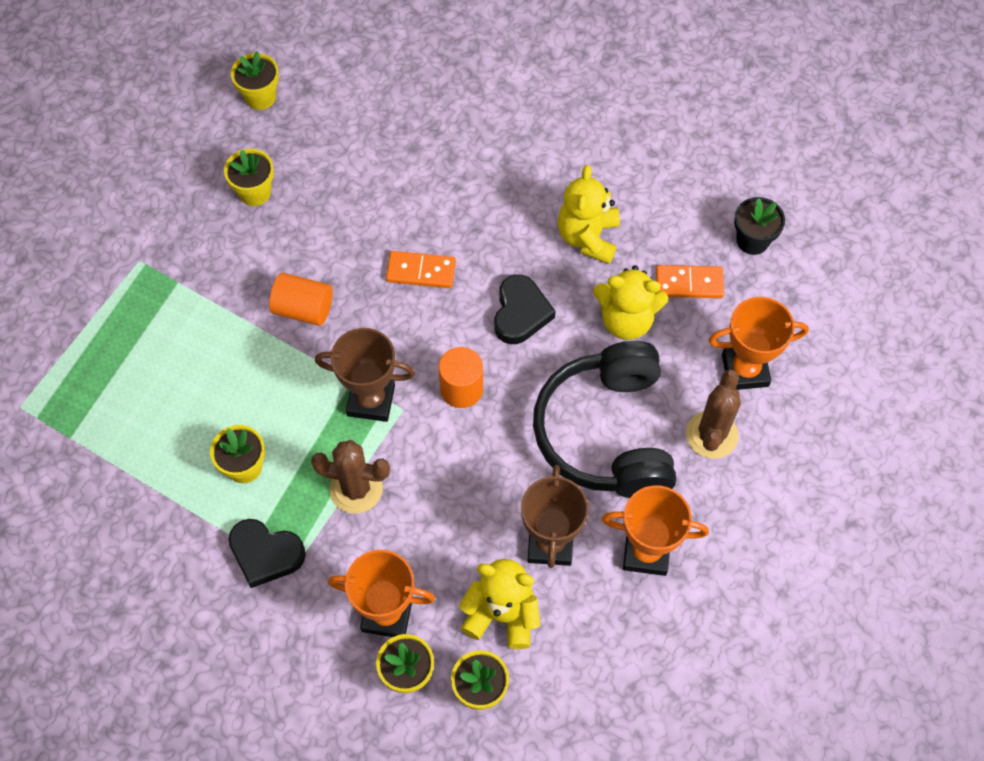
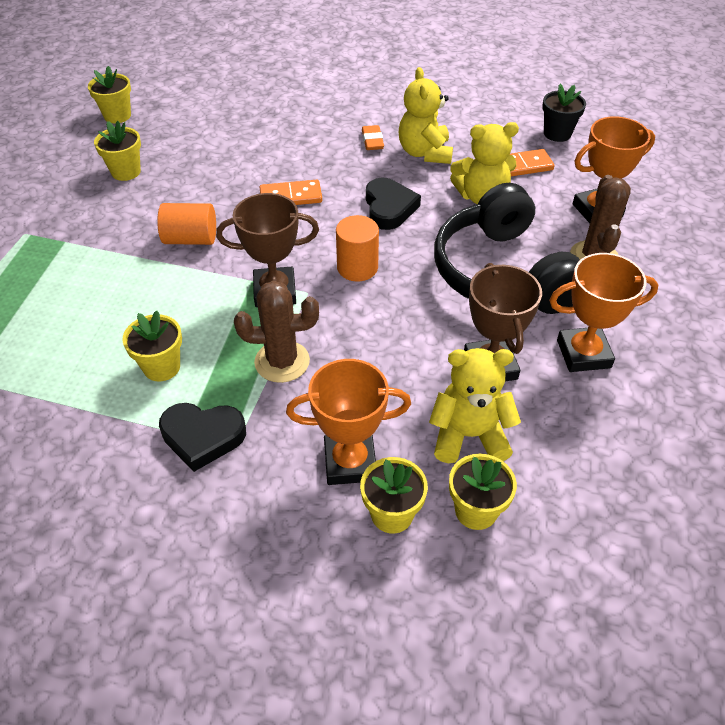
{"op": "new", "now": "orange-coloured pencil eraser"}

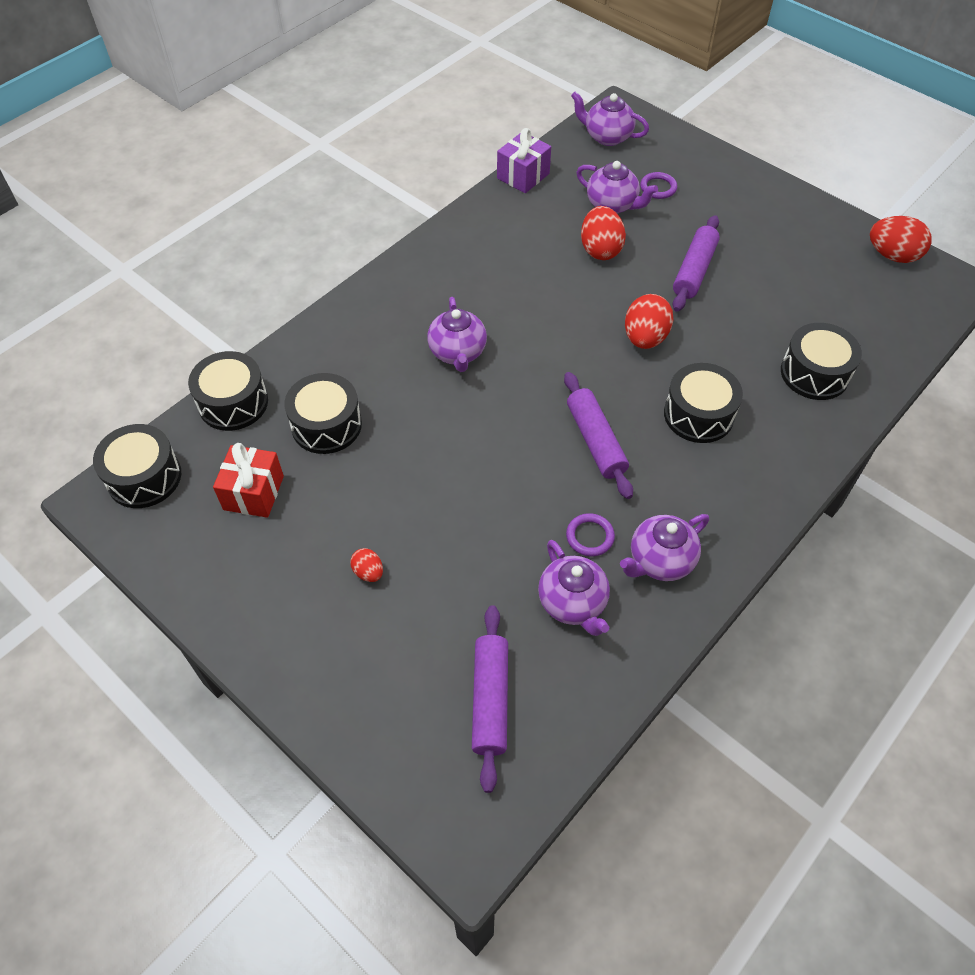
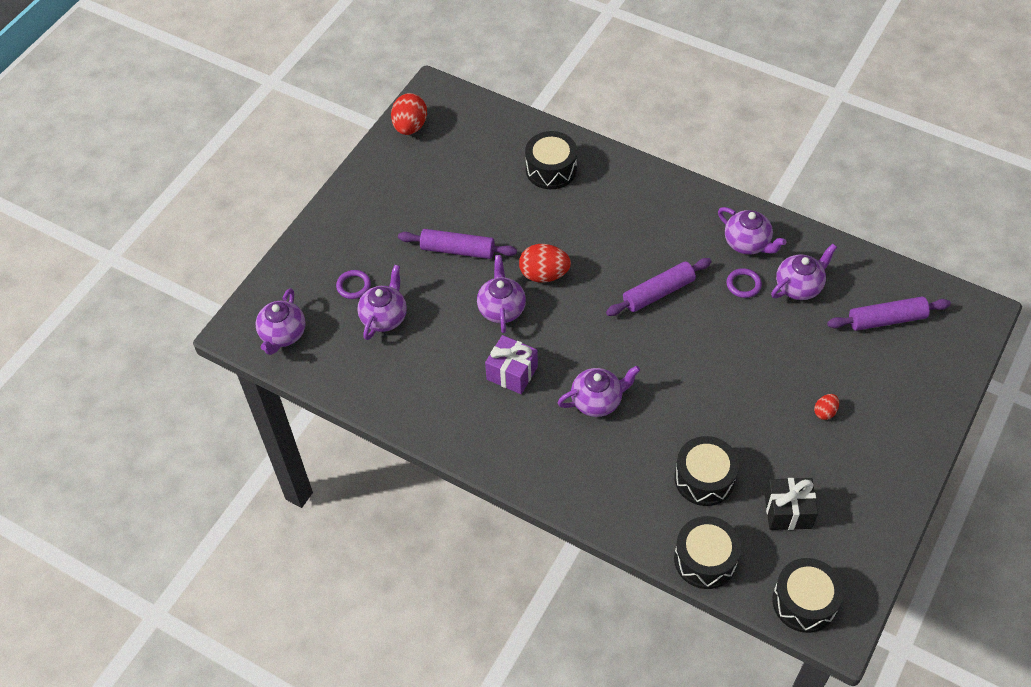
{"op": "repainted", "was": "crimson gift", "now": "ebony gift"}
{"op": "shifted", "was": "violet gift"}
{"op": "gone", "was": "crimson egg (no. 2 from left)"}
{"op": "gone", "was": "ebony drum (no. 4 from left)"}
{"op": "new", "now": "violet teapot (no. 3 from left)"}

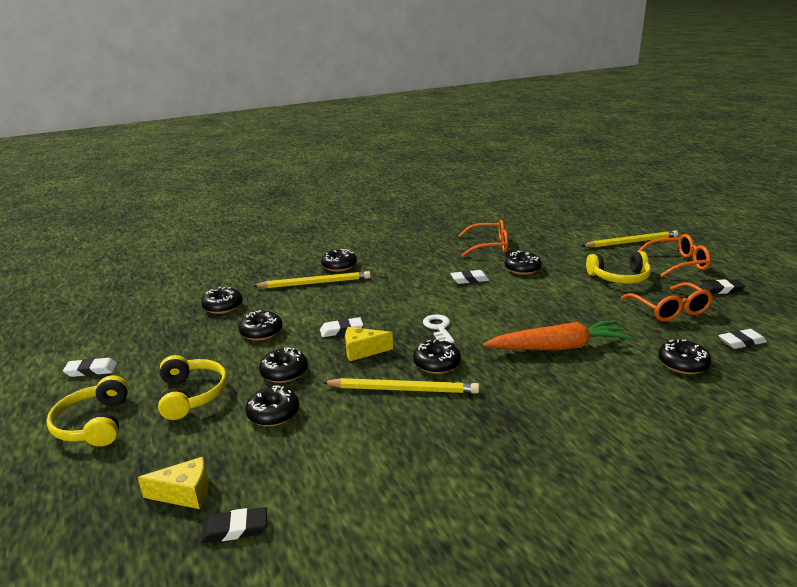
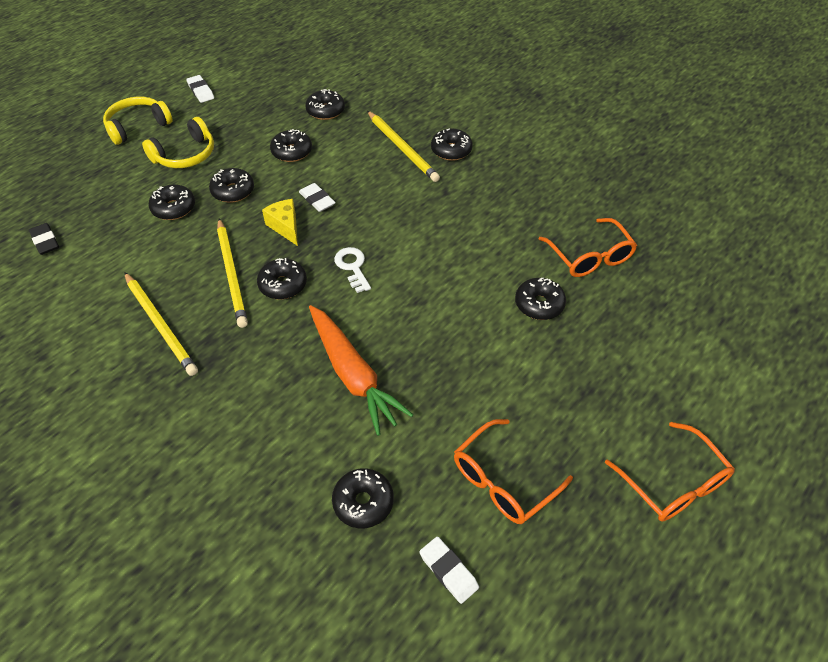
{"op": "gone", "was": "golden cheese (no. 1 from left)"}
{"op": "rotated", "was": "pure white door key", "clockwise": -75}
{"op": "gone", "was": "pure white pencil eraser (no. 3 from left)"}
{"op": "shifted", "was": "golden wooden pencil (no. 3 from left in the first image)", "now": "golden wooden pencil (no. 1 from left)"}
{"op": "gone", "was": "golden headset (no. 3 from left)"}
{"op": "gone", "was": "ebony pencil eraser (no. 2 from left)"}

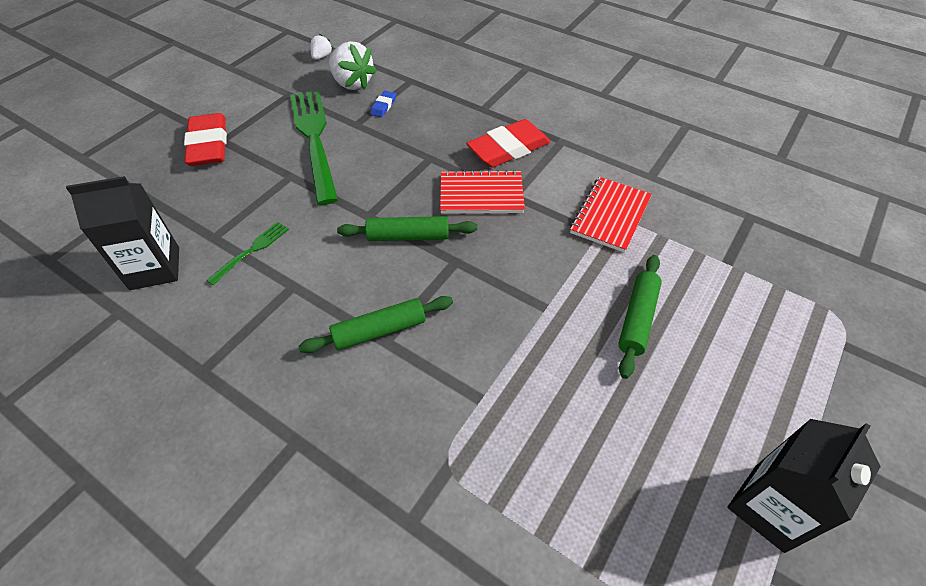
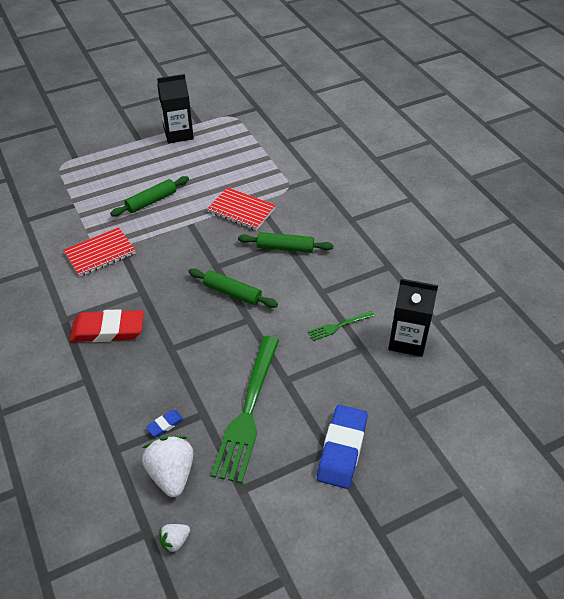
{"op": "repainted", "was": "crimson pencil eraser (no. 1 from left)", "now": "blue pencil eraser (no. 2 from left)"}
{"op": "shifted", "was": "crimson exercise book (no. 1 from left in the first image)", "now": "crimson exercise book (no. 2 from left)"}

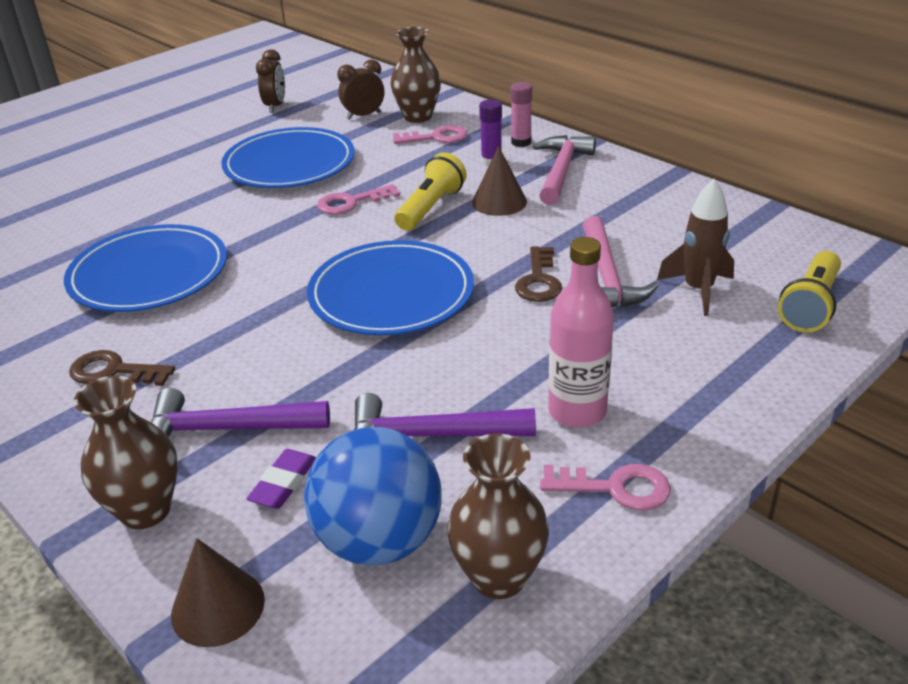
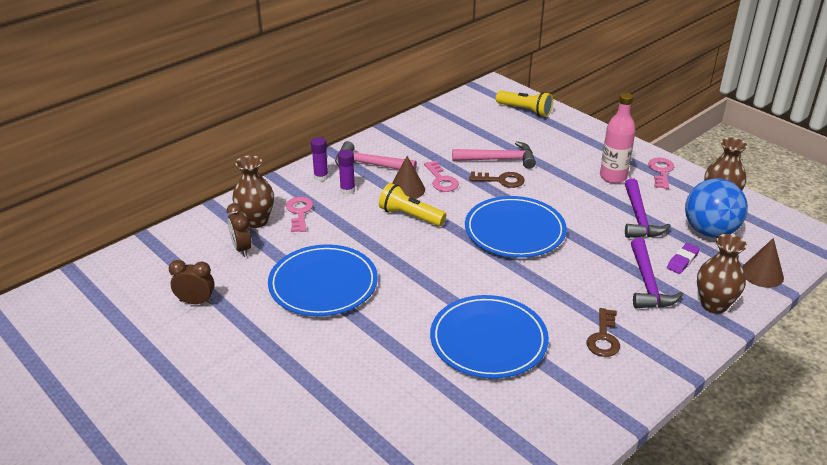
{"op": "rotated", "was": "violet pencil eraser", "clockwise": -75}
{"op": "shifted", "was": "rose-pink door key (no. 1 from left in the first image)", "now": "rose-pink door key (no. 2 from left)"}
{"op": "repainted", "was": "rose-pink glue", "now": "violet glue (no. 1 from left)"}
{"op": "gone", "was": "dark brown spaceship"}

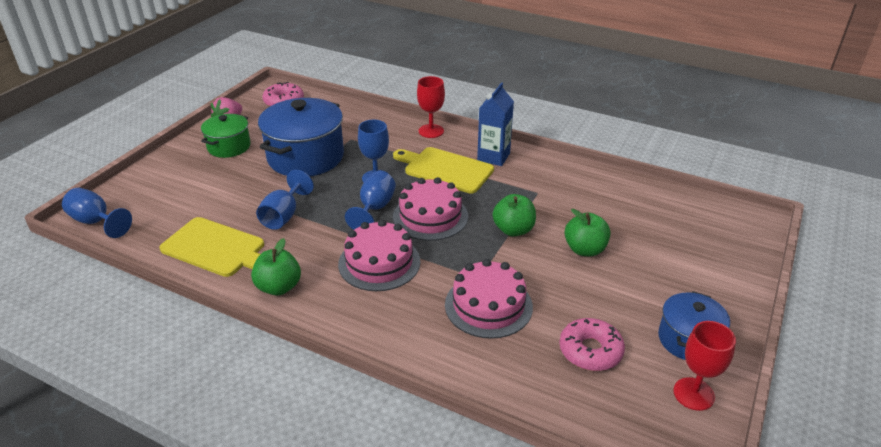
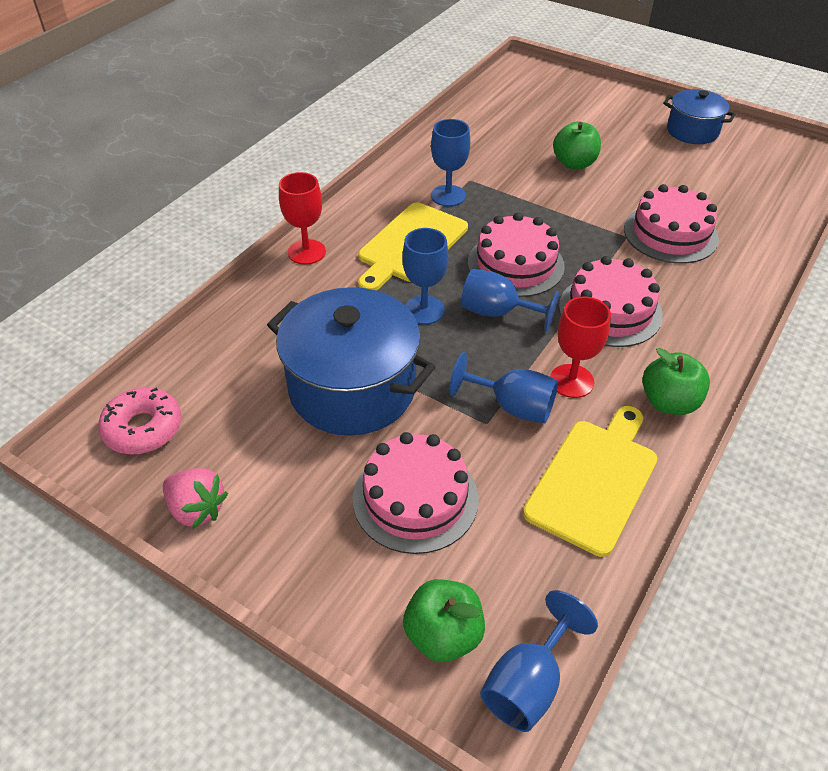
{"op": "gone", "was": "leaf-green pot"}
{"op": "gone", "was": "blue juice carton"}
{"op": "shifted", "was": "leaf-green apple (no. 2 from left in the first image)", "now": "leaf-green apple (no. 1 from left)"}
{"op": "gone", "was": "rose-pink doughnut (no. 2 from left)"}
{"op": "shifted", "was": "crimson wine glass (no. 2 from left)"}
{"op": "new", "now": "rose-pink cake (no. 1 from left)"}
{"op": "new", "now": "blue wine glass (no. 2 from left)"}

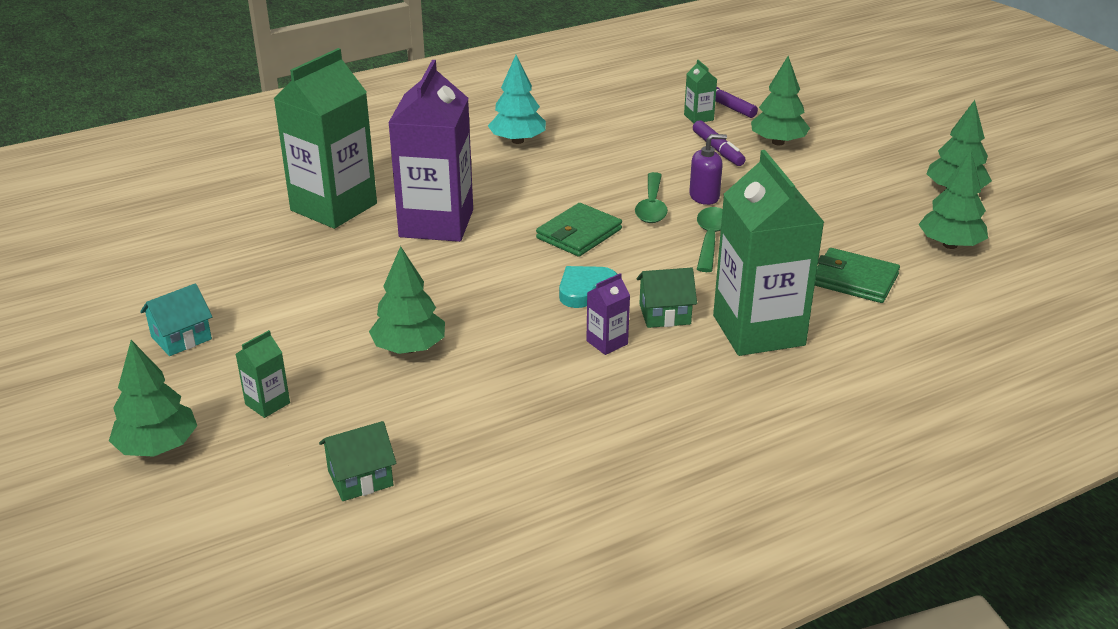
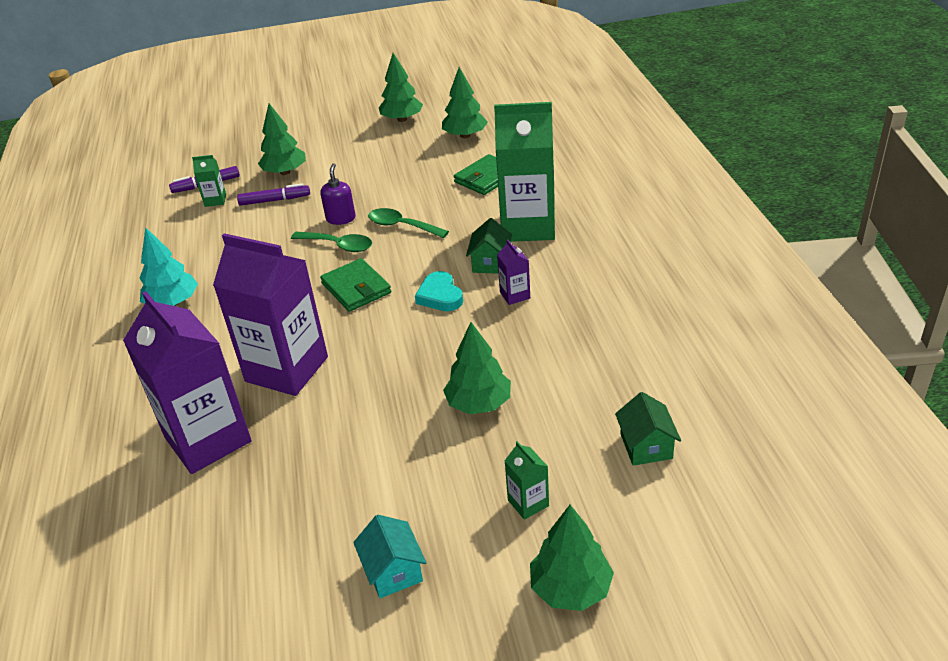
{"op": "repainted", "was": "leaf-green juice carton (no. 2 from left)", "now": "violet juice carton (no. 1 from left)"}

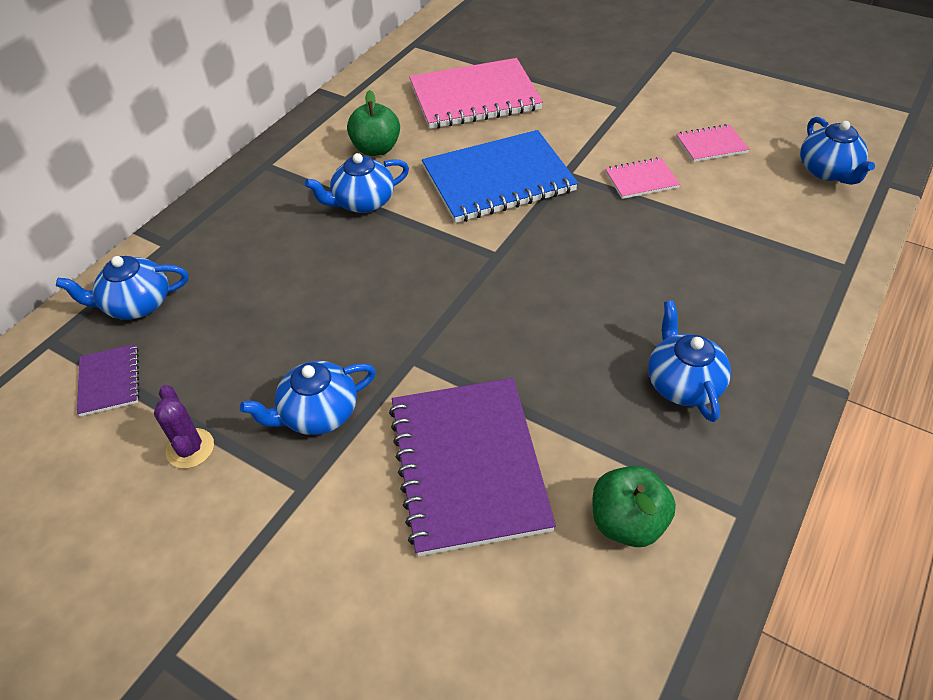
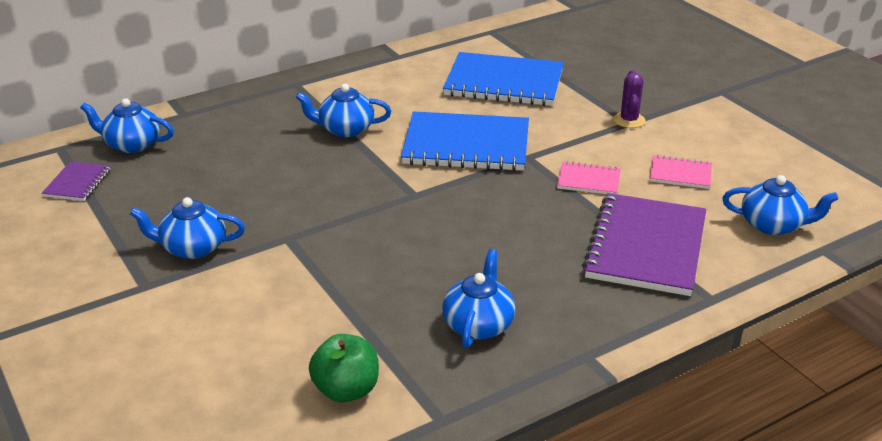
{"op": "shifted", "was": "violet saguaro cactus"}
{"op": "gone", "was": "leaf-green apple (no. 1 from left)"}
{"op": "shifted", "was": "violet exercise book (no. 2 from left)"}
{"op": "repainted", "was": "rose-pink exercise book (no. 1 from left)", "now": "blue exercise book (no. 2 from left)"}
{"op": "rotated", "was": "blue teapot (no. 5 from left)", "clockwise": -90}

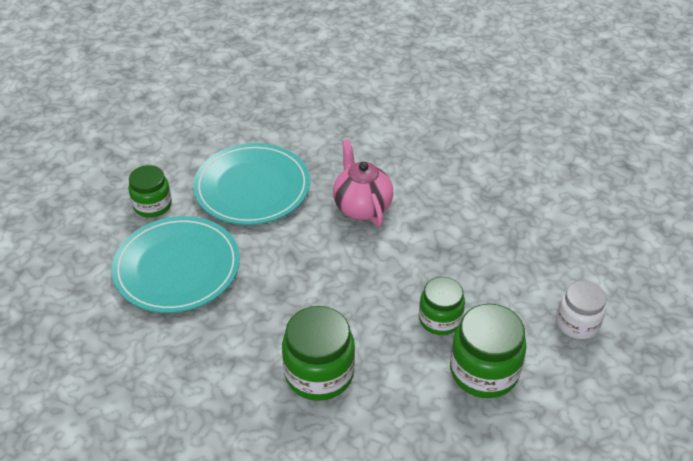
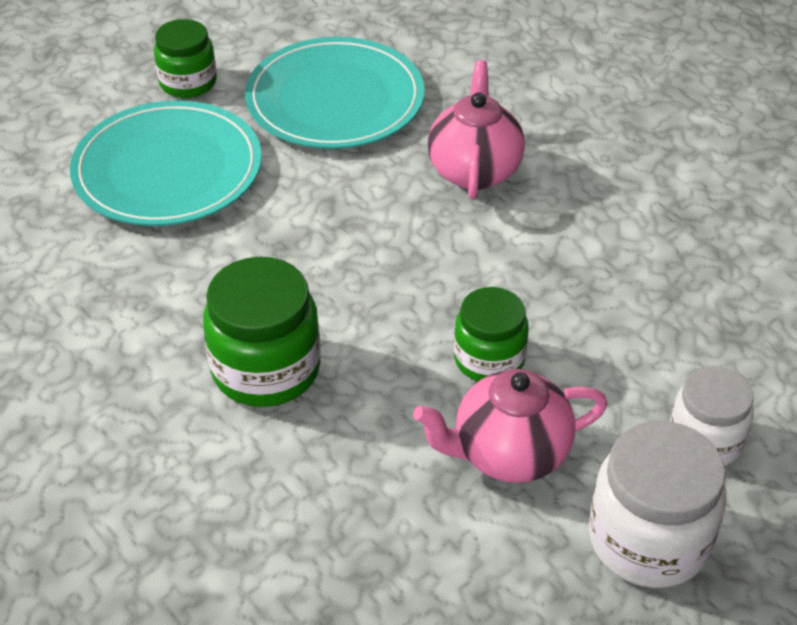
{"op": "swapped", "was": "leaf-green jar (no. 4 from left)", "now": "rose-pink teapot (no. 2 from left)"}
{"op": "new", "now": "pure white jar (no. 1 from left)"}

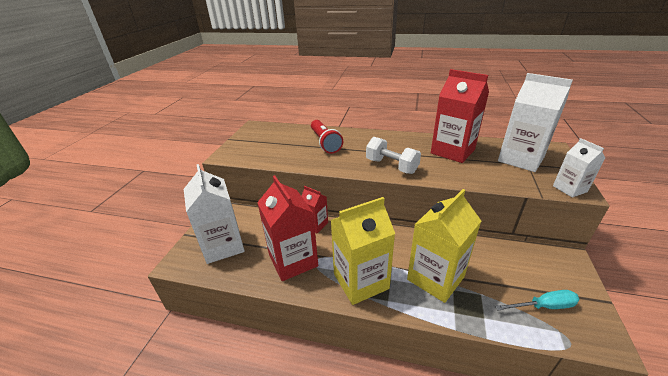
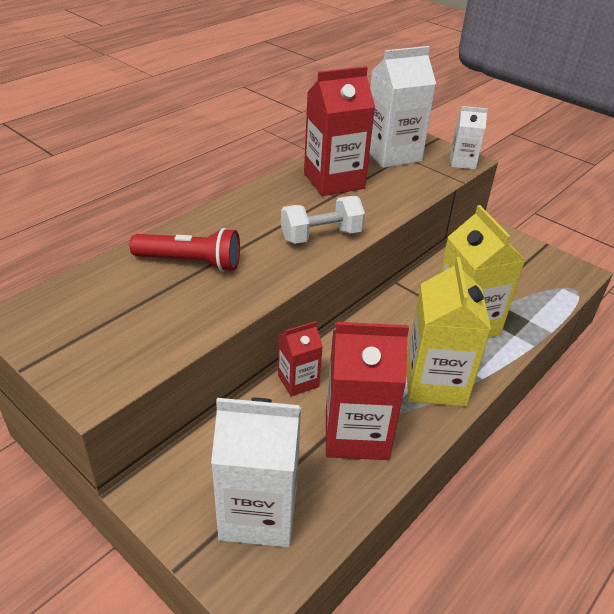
{"op": "gone", "was": "aqua flat screwdriver"}

